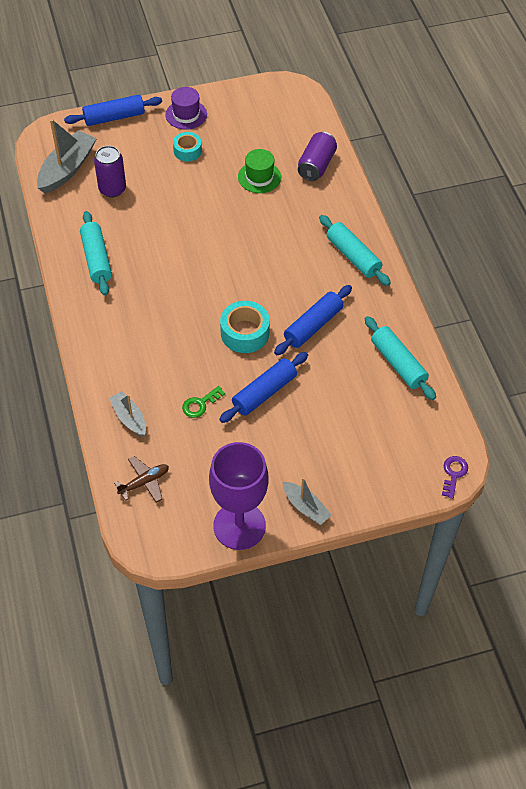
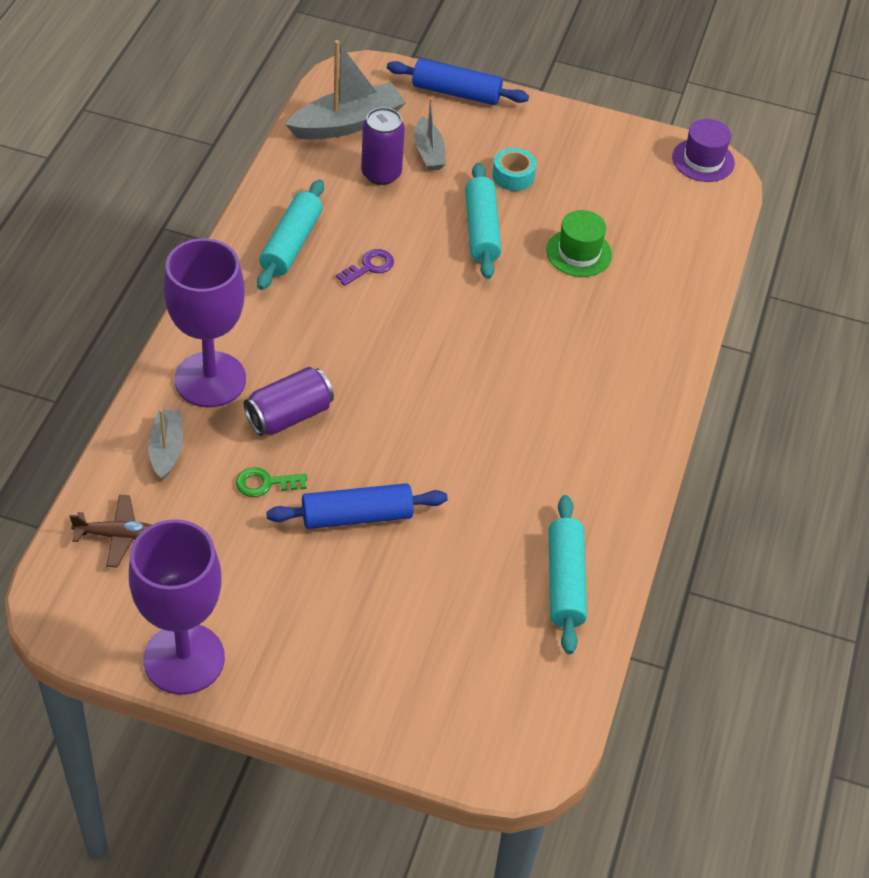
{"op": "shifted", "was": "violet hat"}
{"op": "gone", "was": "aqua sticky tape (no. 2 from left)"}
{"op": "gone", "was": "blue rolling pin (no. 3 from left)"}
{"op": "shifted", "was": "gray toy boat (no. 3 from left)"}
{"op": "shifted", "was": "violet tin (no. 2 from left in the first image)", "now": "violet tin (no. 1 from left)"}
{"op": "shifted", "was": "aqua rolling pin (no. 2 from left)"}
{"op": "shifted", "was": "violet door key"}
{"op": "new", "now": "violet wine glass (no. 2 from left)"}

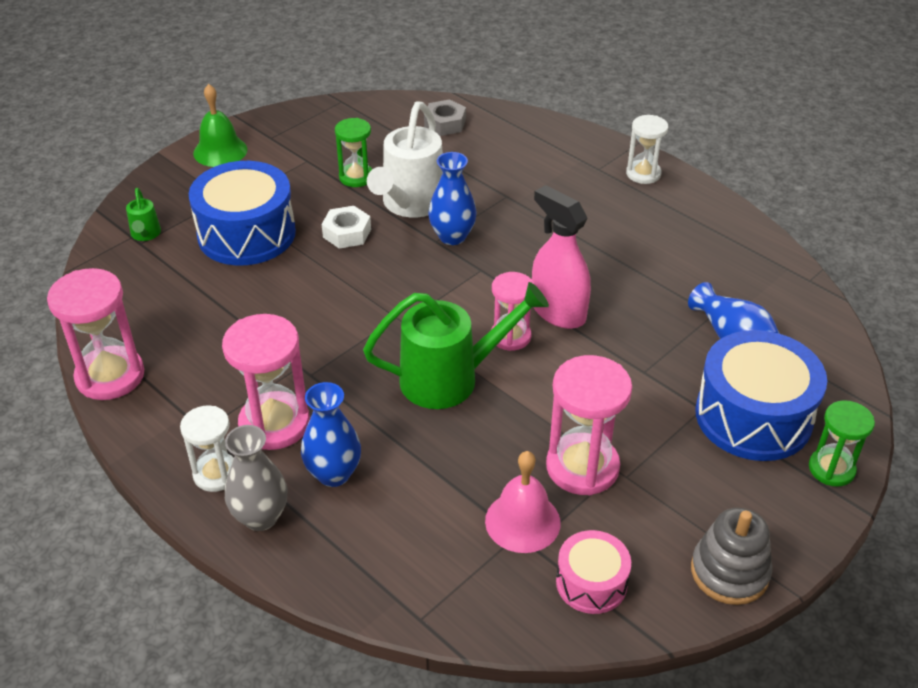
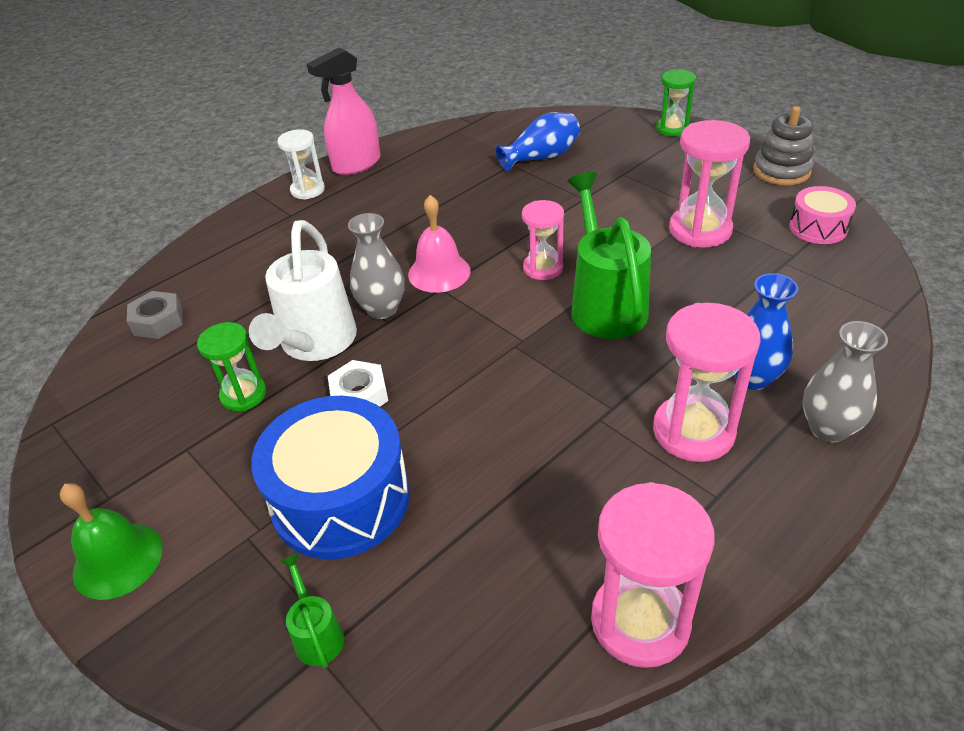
{"op": "rotated", "was": "leaf-green watering can (no. 1 from left)", "clockwise": -105}
{"op": "gone", "was": "pure white hourglass (no. 1 from left)"}
{"op": "rotated", "was": "pure white watering can", "clockwise": 75}
{"op": "repainted", "was": "blue vase (no. 2 from left)", "now": "gray vase (no. 1 from left)"}
{"op": "shifted", "was": "rose-pink bell"}
{"op": "shifted", "was": "rose-pink sprayer"}
{"op": "gone", "was": "blue drum (no. 2 from left)"}

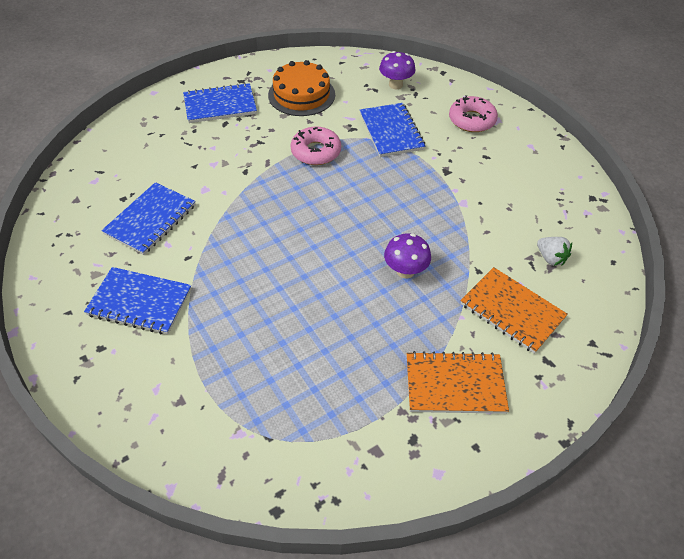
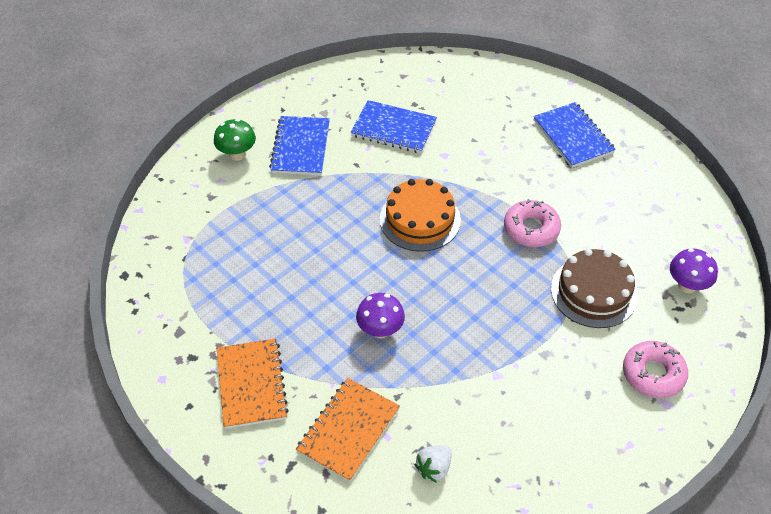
{"op": "shifted", "was": "orange-coloured cake"}
{"op": "swapped", "was": "blue exercise book (no. 4 from left)", "now": "dark brown cake"}
{"op": "new", "now": "leaf-green mushroom"}

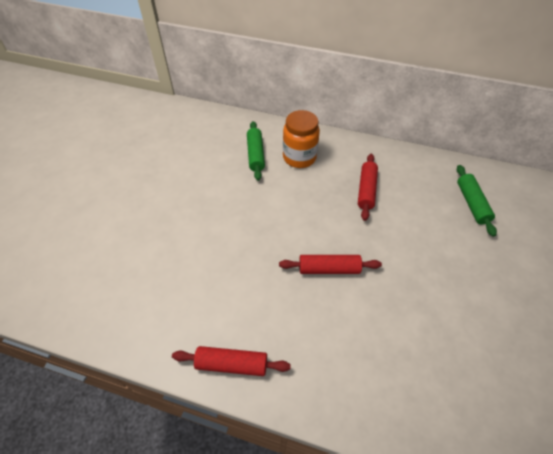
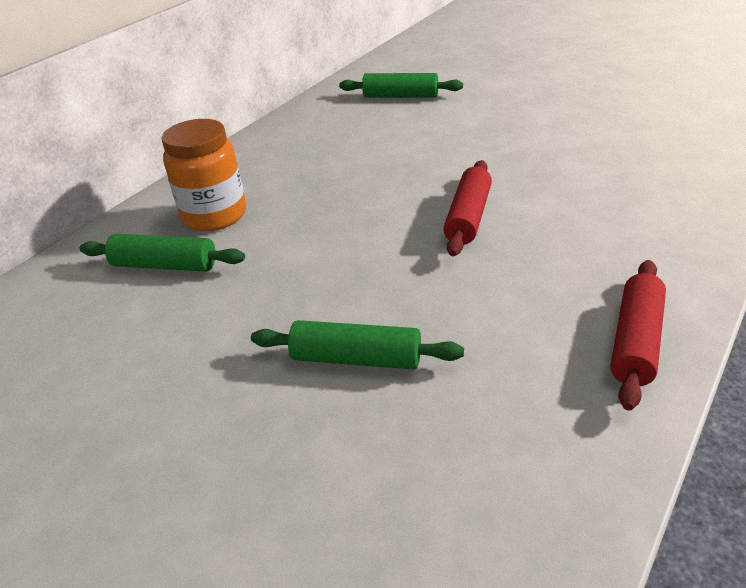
{"op": "gone", "was": "crimson rolling pin (no. 3 from left)"}
{"op": "new", "now": "leaf-green rolling pin (no. 2 from left)"}

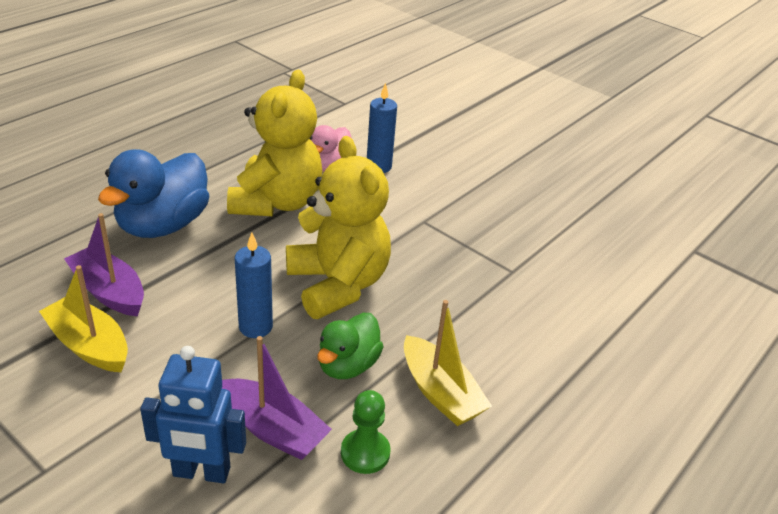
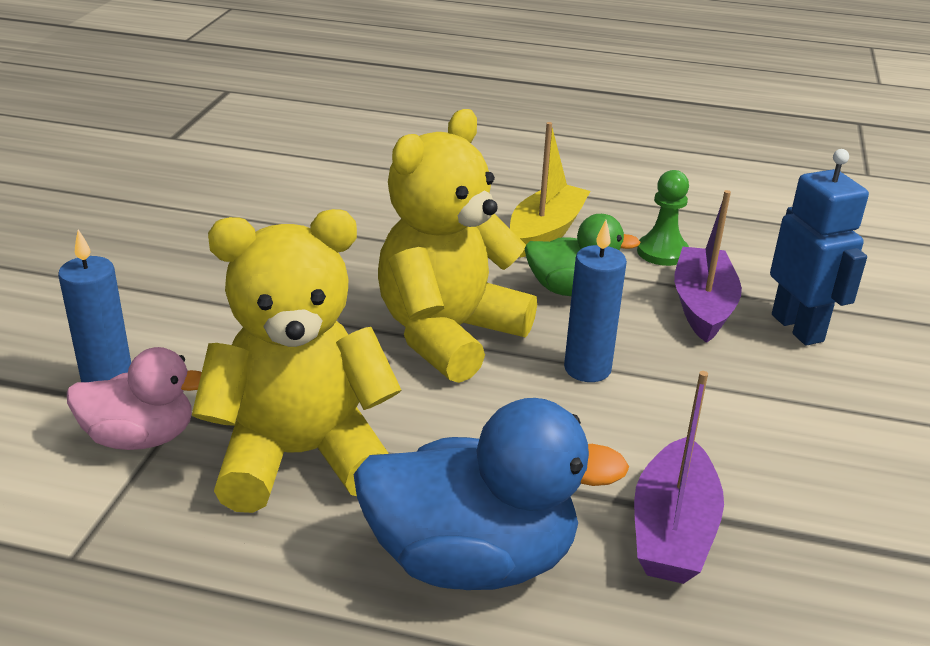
{"op": "gone", "was": "golden toy boat (no. 1 from left)"}

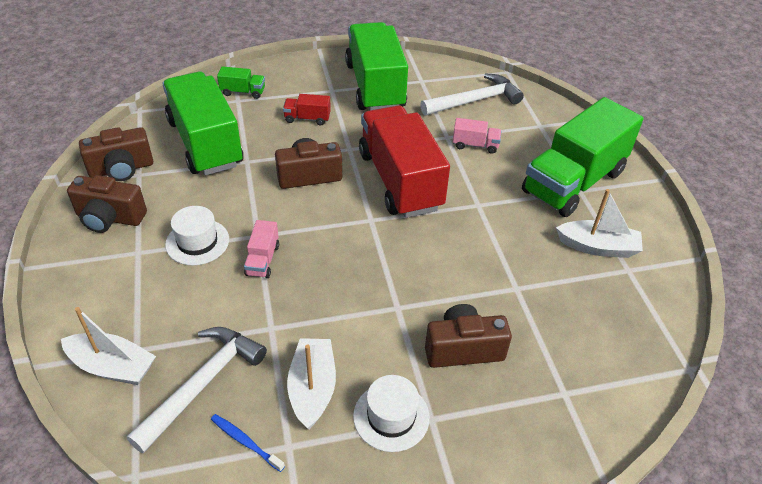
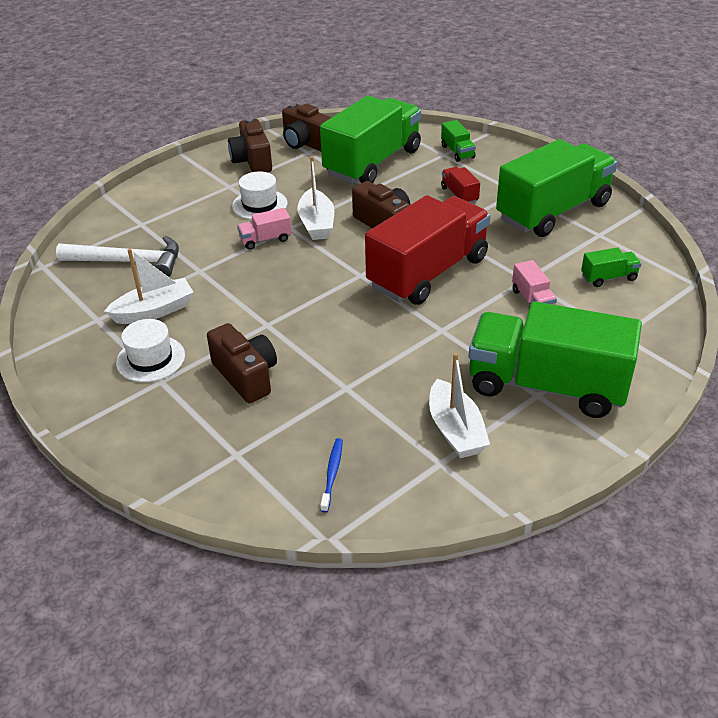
{"op": "shifted", "was": "pure white toy boat (no. 1 from left in the first image)", "now": "pure white toy boat (no. 2 from left)"}
{"op": "shifted", "was": "blue tooth brush"}
{"op": "swapped", "was": "pure white claw hammer (no. 2 from left)", "now": "leaf-green toy truck (no. 5 from left)"}

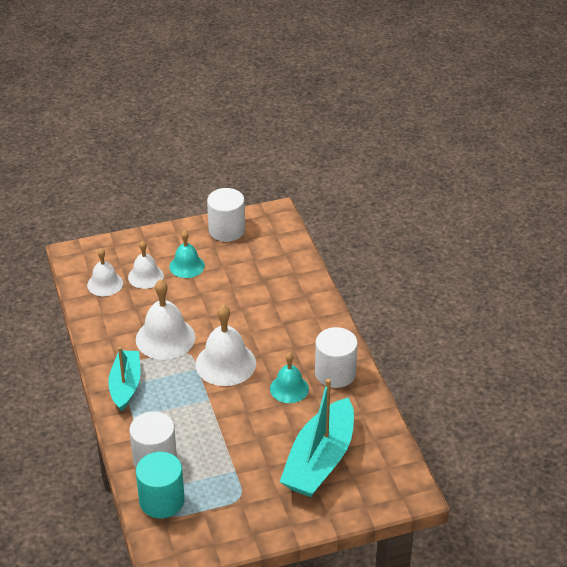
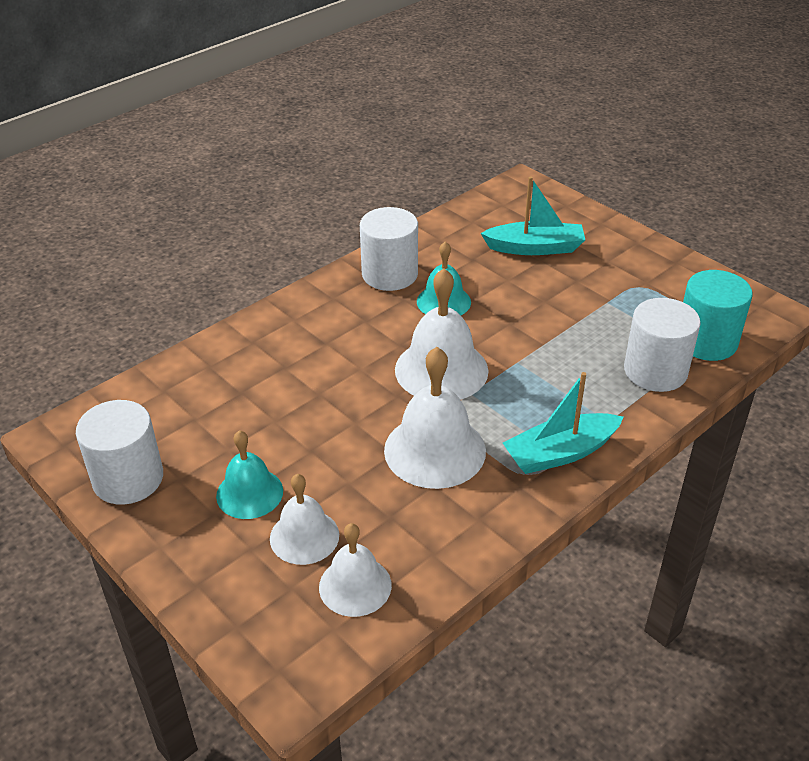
{"op": "scaled", "was": "aqua toy boat (no. 2 from left in the first image)", "ratio": 0.63}

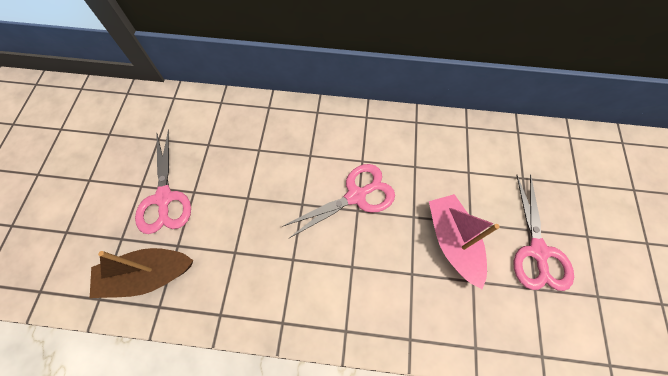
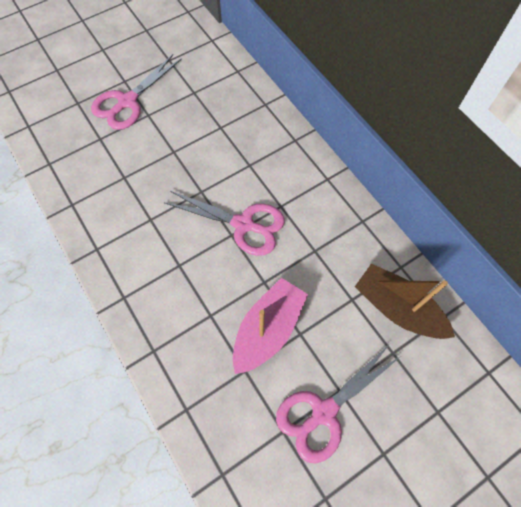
{"op": "shifted", "was": "dark brown toy boat"}

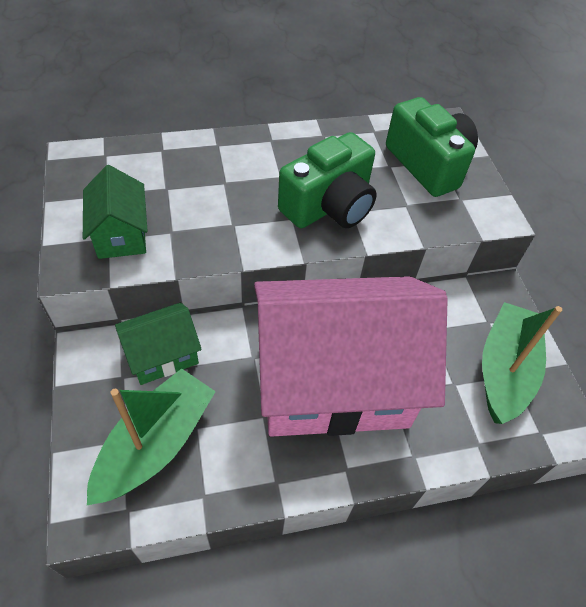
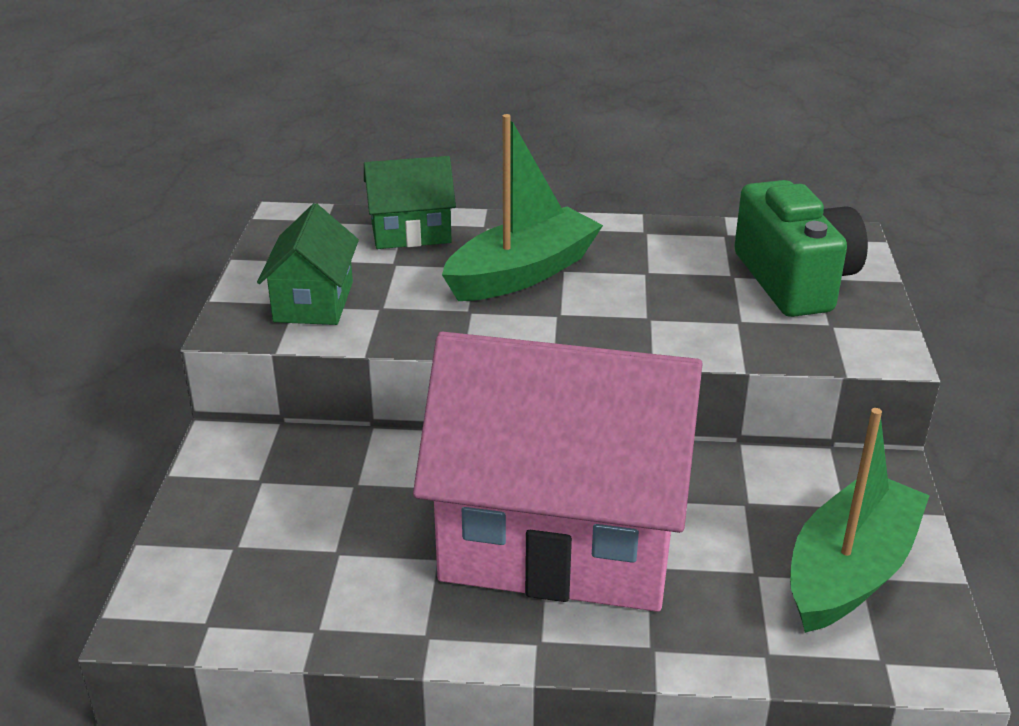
{"op": "shifted", "was": "leaf-green toy boat (no. 1 from left)"}
{"op": "shifted", "was": "leaf-green house (no. 2 from left)"}
{"op": "gone", "was": "leaf-green photo camera (no. 1 from left)"}

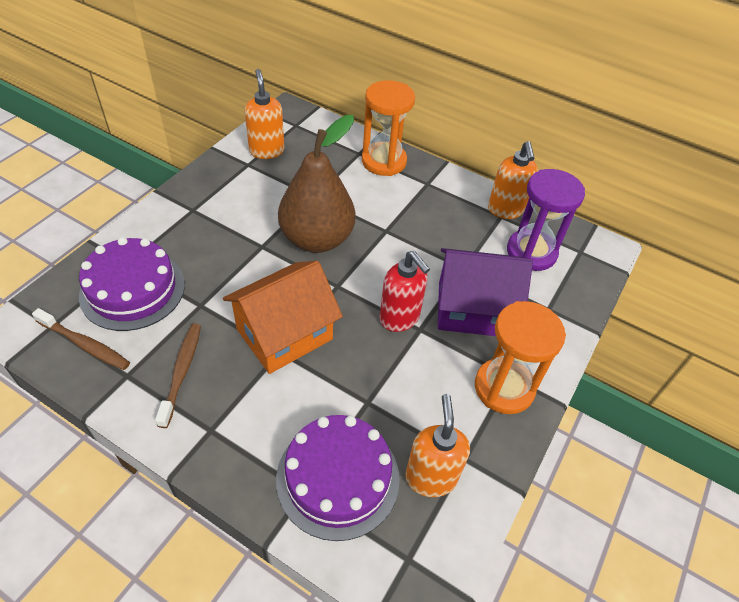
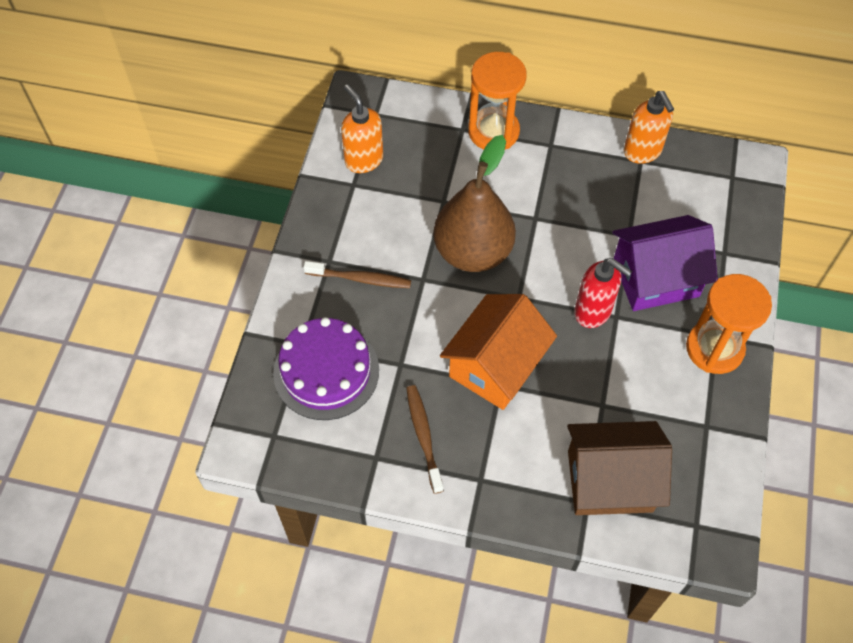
{"op": "shifted", "was": "dark brown tooth brush (no. 1 from left)"}
{"op": "swapped", "was": "violet cake (no. 2 from left)", "now": "dark brown house"}
{"op": "gone", "was": "orange-coloured pump bottle (no. 2 from left)"}
{"op": "gone", "was": "violet hourglass"}

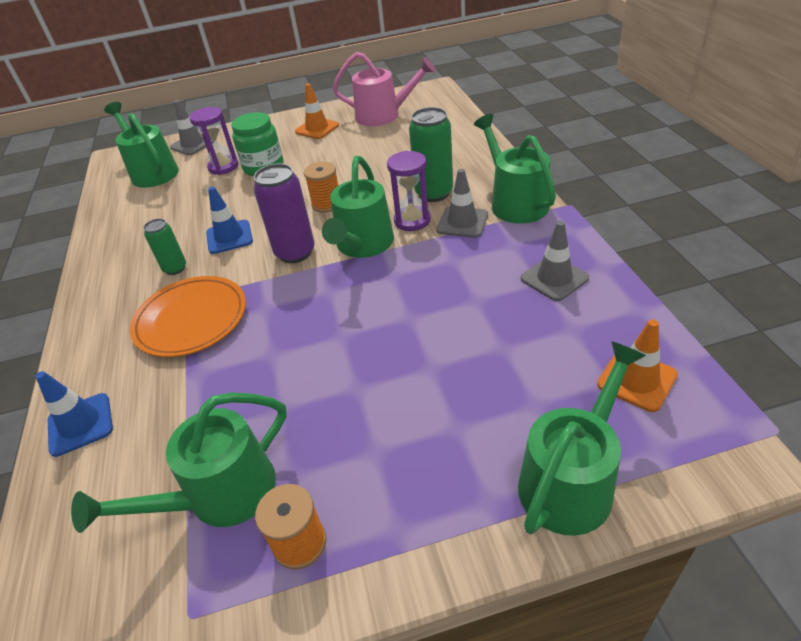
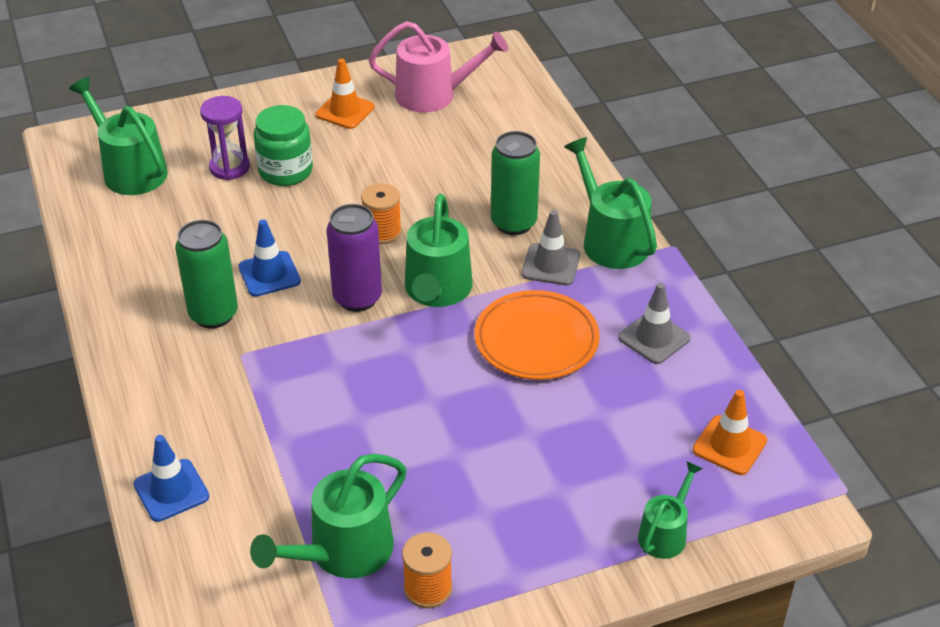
{"op": "shifted", "was": "orange-coloured plate"}
{"op": "scaled", "was": "leaf-green tin (no. 1 from left)", "ratio": 1.68}
{"op": "gone", "was": "gray safety cone (no. 1 from left)"}
{"op": "gone", "was": "violet hourglass (no. 2 from left)"}
{"op": "scaled", "was": "leaf-green watering can (no. 5 from left)", "ratio": 0.59}

